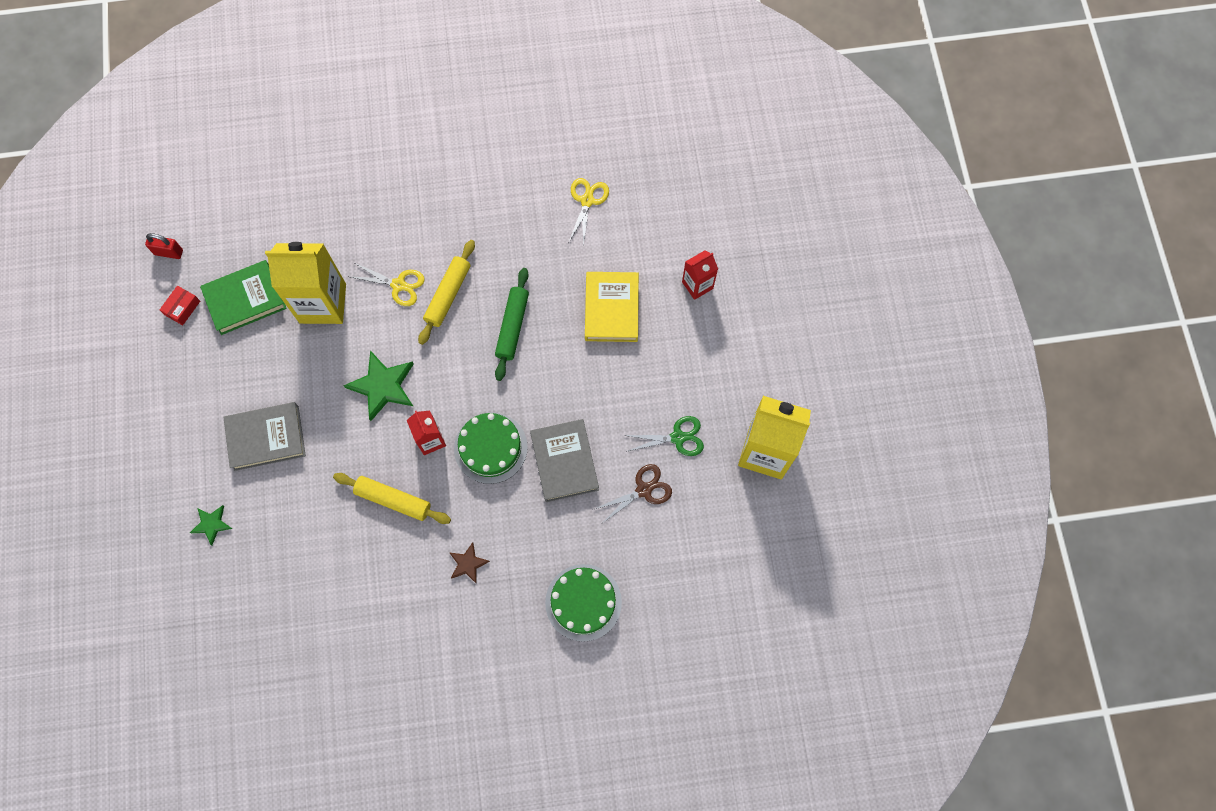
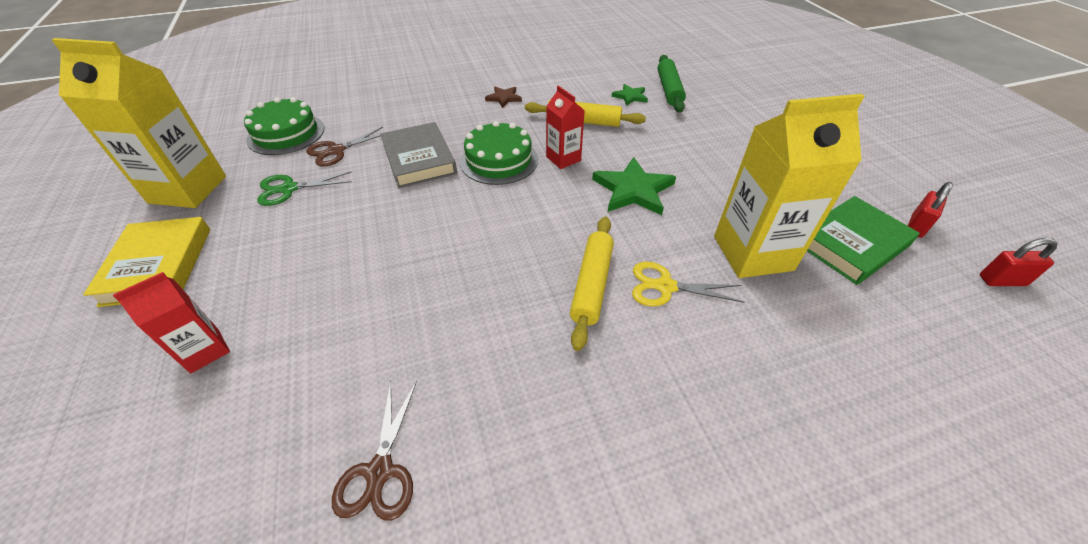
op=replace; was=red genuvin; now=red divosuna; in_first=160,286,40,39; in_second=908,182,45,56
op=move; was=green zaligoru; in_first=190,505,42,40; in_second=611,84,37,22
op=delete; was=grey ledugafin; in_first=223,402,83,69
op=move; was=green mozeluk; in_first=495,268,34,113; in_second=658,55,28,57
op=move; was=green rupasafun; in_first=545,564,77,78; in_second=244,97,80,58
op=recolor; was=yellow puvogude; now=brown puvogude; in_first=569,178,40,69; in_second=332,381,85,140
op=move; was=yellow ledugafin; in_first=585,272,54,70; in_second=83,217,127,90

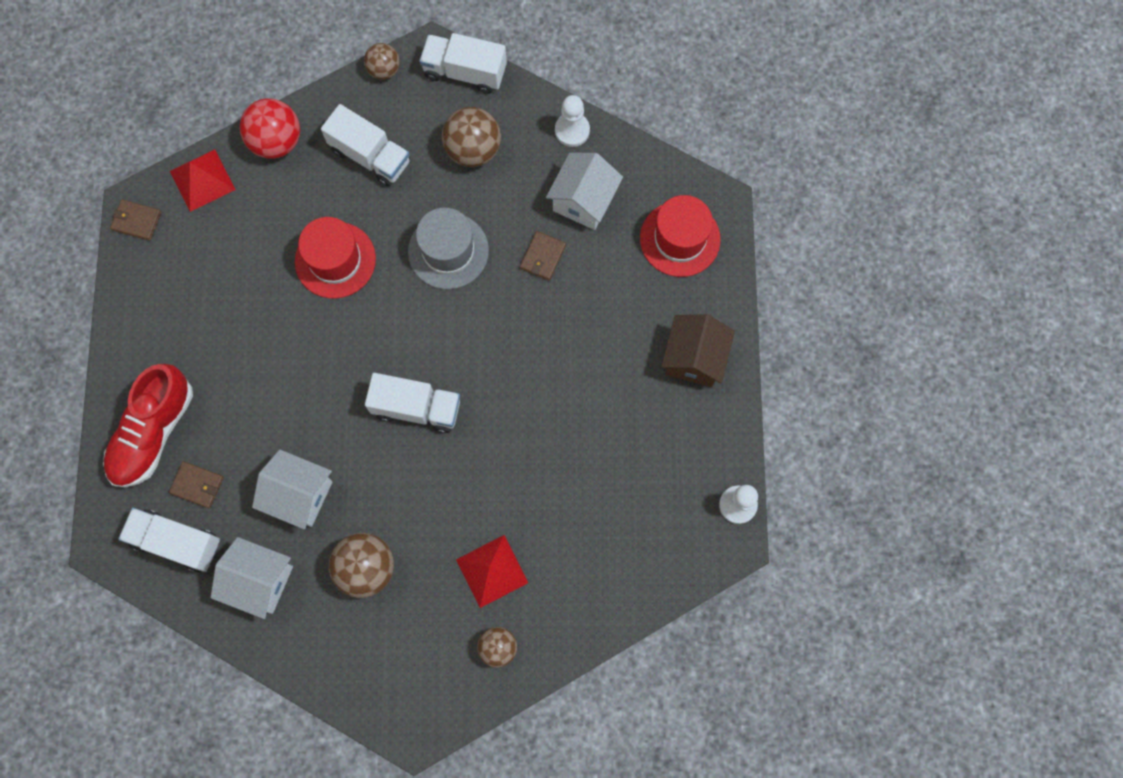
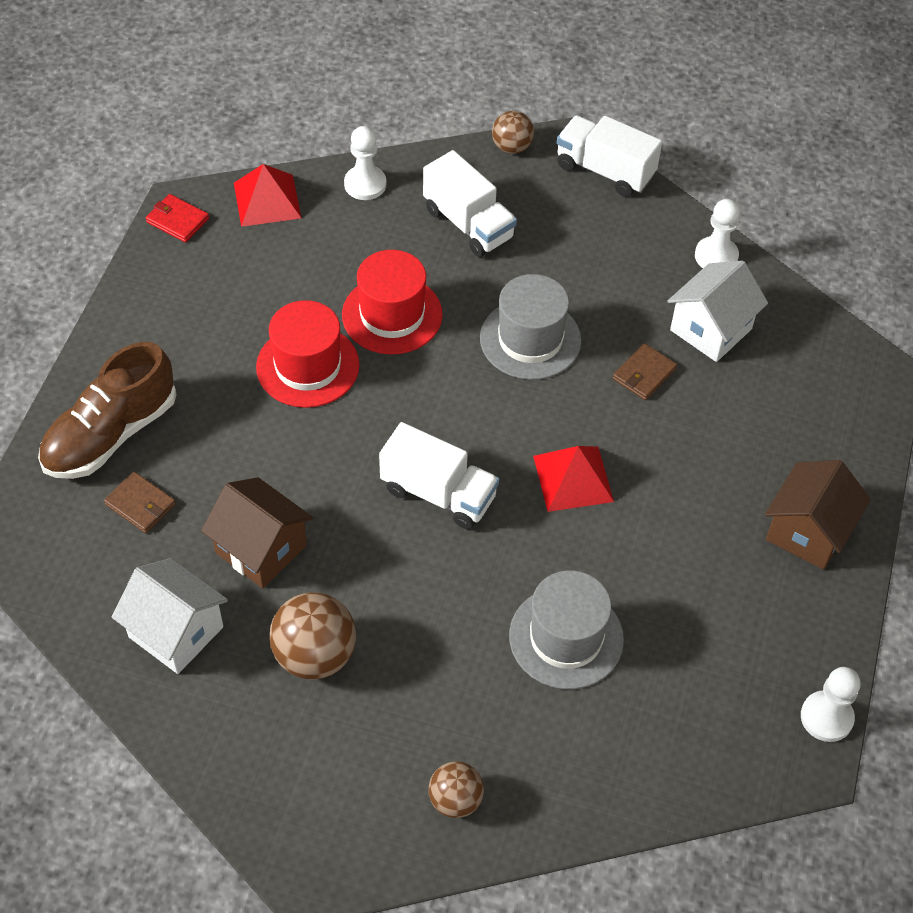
op=recolor; was=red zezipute; now=brown zezipute; in_first=103,364,90,123; in_second=38,342,139,137
op=recolor; was=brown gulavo; now=red gulavo; in_first=110,200,51,41; in_second=146,194,63,48
op=delete; was=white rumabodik; in_first=118,508,102,64
op=replace; was=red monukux; now=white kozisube; in_first=239,98,61,61; in_second=344,126,42,74
op=recolor; was=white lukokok; now=brown lukokok; in_first=252,450,81,80; in_second=201,477,112,111
op=delete; was=brown monukux; in_first=442,107,59,60
op=move; was=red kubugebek; in_first=456,535,72,73; in_second=533,446,81,66
op=move; was=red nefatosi; in_first=640,195,81,82; in_second=256,300,104,108
op=insert; now=grey nefatosi; in_second=509,570,115,119

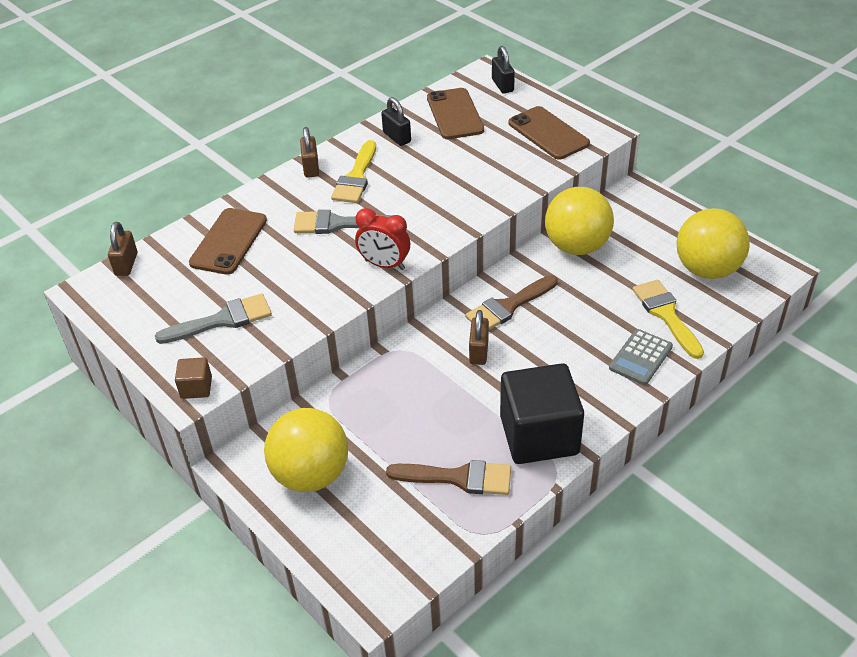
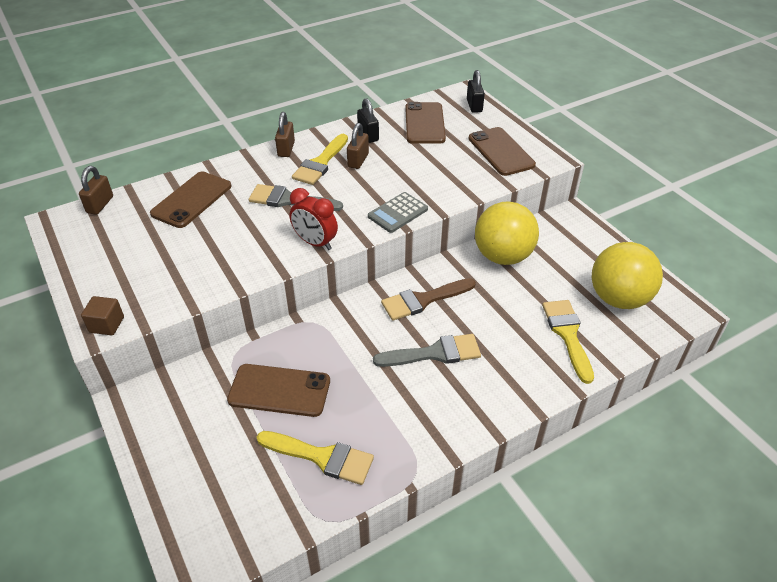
op=move; was=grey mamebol; in_first=155,293,117,51; in_second=373,334,108,33
op=delete; was=yellow monukux; in_first=264,408,84,84
op=recolor; was=brown mamebol; now=yellow mamebol; in_first=386,460,125,35; in_second=257,431,117,54
op=move; was=brown divosuna; in_first=469,310,20,55; in_second=347,123,22,46
op=delete; was=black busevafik; in_first=500,363,84,101
op=move; was=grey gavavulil; in_first=609,329,64,56; in_second=368,192,60,41
op=insert; now=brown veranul; in_second=227,364,103,53

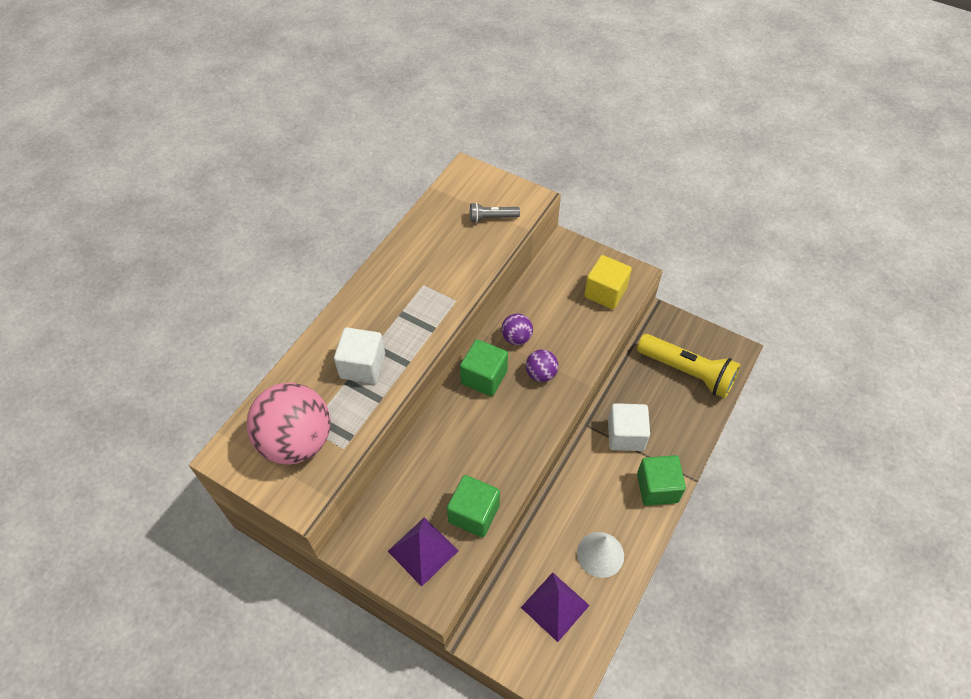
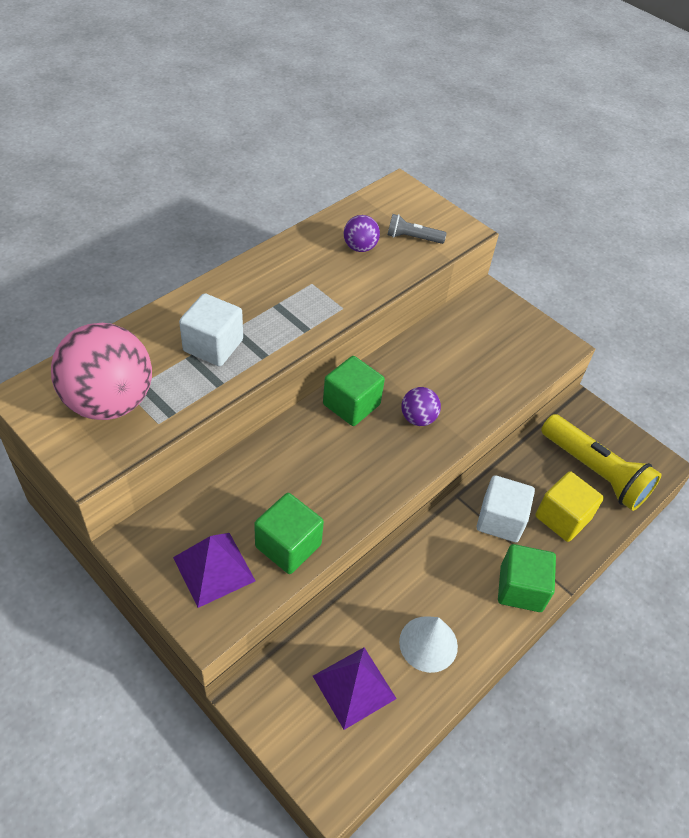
op=move; was=purple monukux; in_first=501,314,32,31; in_second=344,215,36,37
op=move; was=yellow busevafik; in_first=584,255,48,54; in_second=535,471,69,71

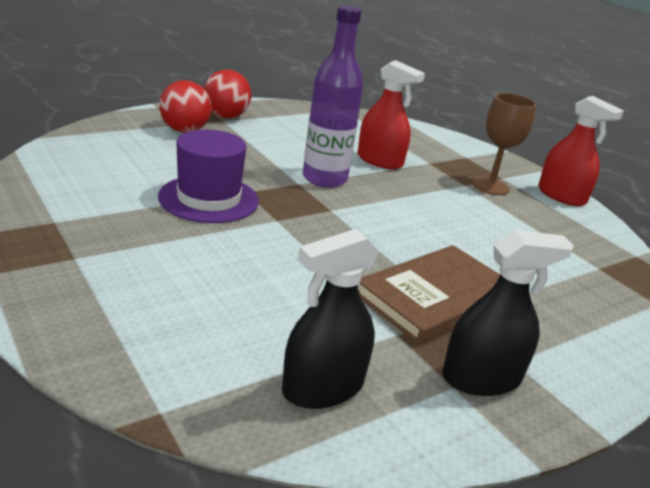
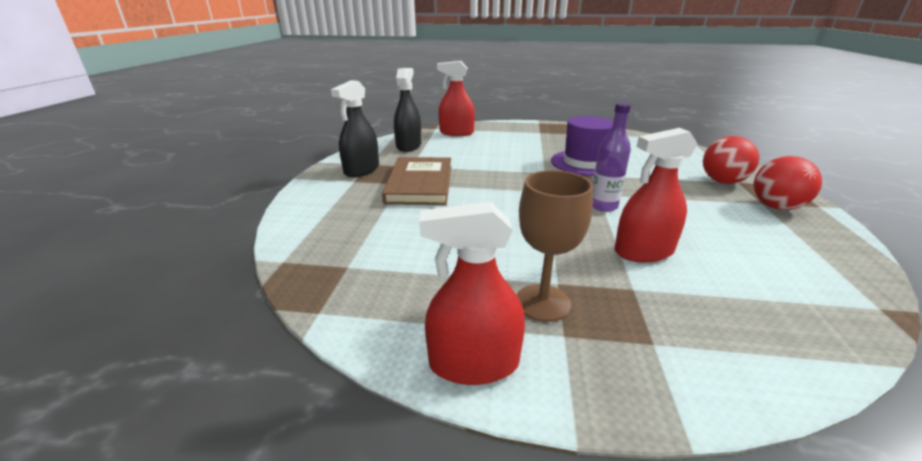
op=resize; was=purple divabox; in_first=303,6,61,182; in_second=592,102,39,110; ratio=0.64
op=insert; now=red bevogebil; in_second=437,61,38,75

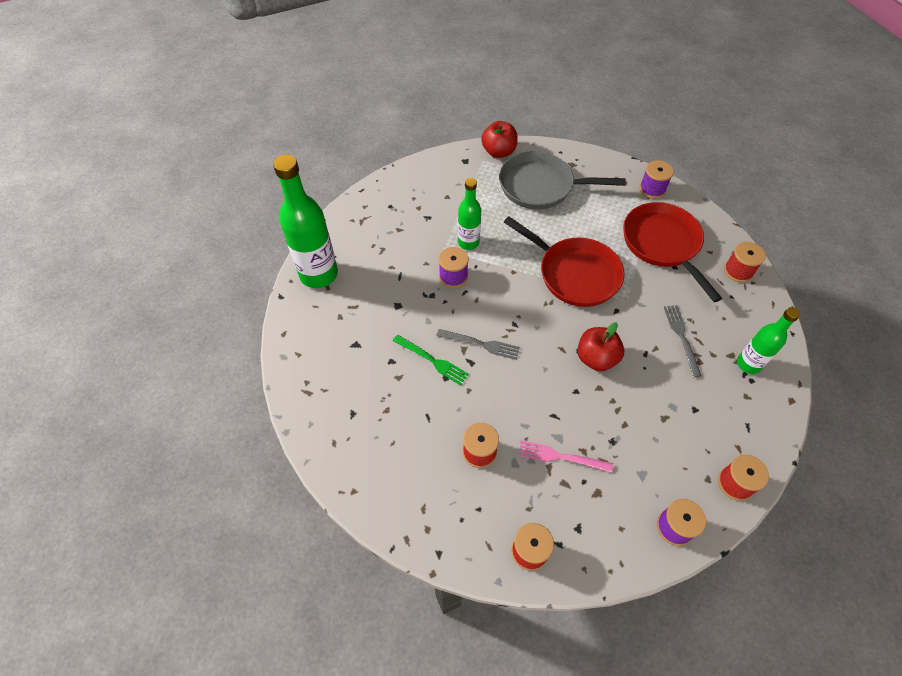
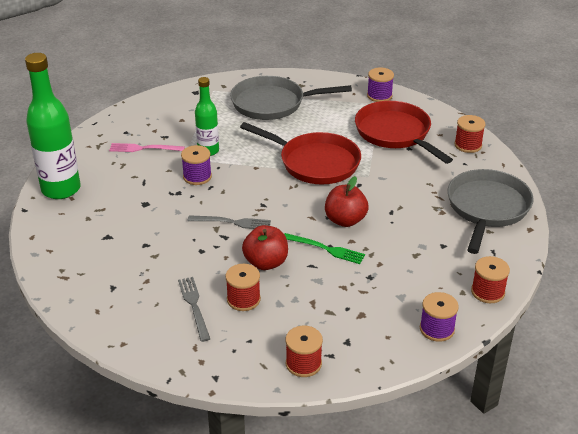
op=move; was=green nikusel; in_first=393,335,76,50; in_second=284,233,81,31
op=move; was=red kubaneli; in_first=481,121,37,37; in_second=242,225,46,45
op=move; was=pink nikusel; in_first=518,440,95,32; in_second=109,143,76,9
op=move; was=grey nikusel; in_first=664,305,38,72; in_second=178,277,32,65
op=replace; was=green divabox; now=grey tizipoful; in_first=737,307,63,67; in_second=448,169,86,85

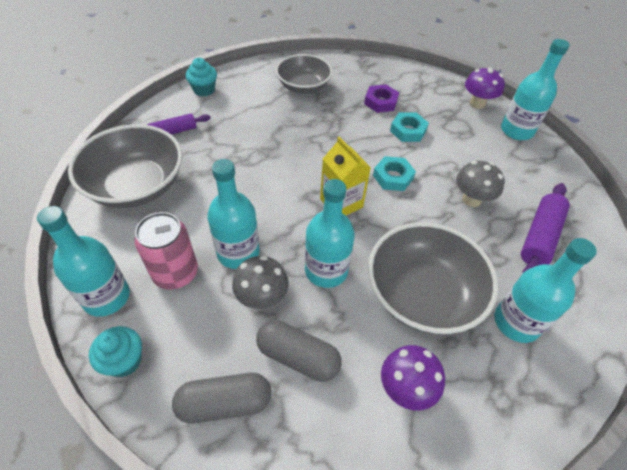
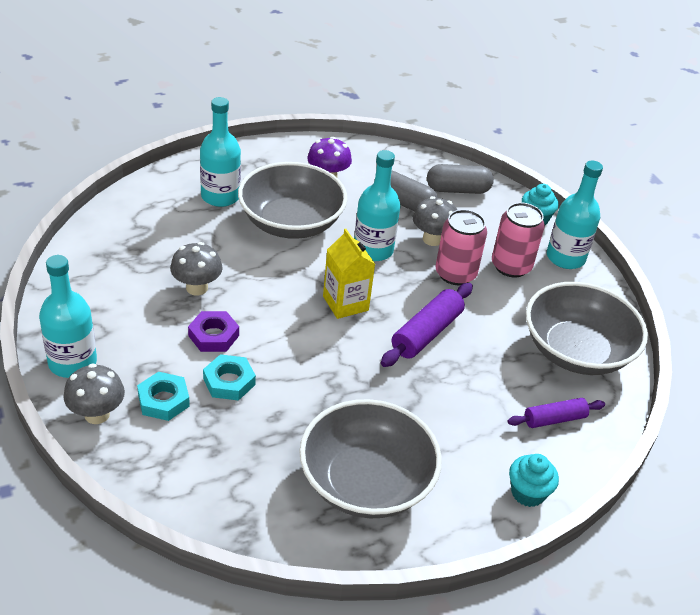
op=replace; was=turquoise divabox; now=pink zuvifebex; in_first=207,159,53,110; in_second=436,209,51,76
op=resize; was=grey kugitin; in_first=276,54,56,40; in_second=299,399,143,120; ratio=1.51
op=move; was=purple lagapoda; in_first=364,84,35,29; in_second=188,311,51,41
op=move; was=turquoise lagapoda; in_first=373,156,43,35; in_second=137,372,53,49
op=recolor; was=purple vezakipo; now=grey vezakipo; in_first=465,67,40,42; in_second=63,363,62,61
op=move; was=purple mozeluk; in_first=521,183,49,91; in_second=381,283,92,84

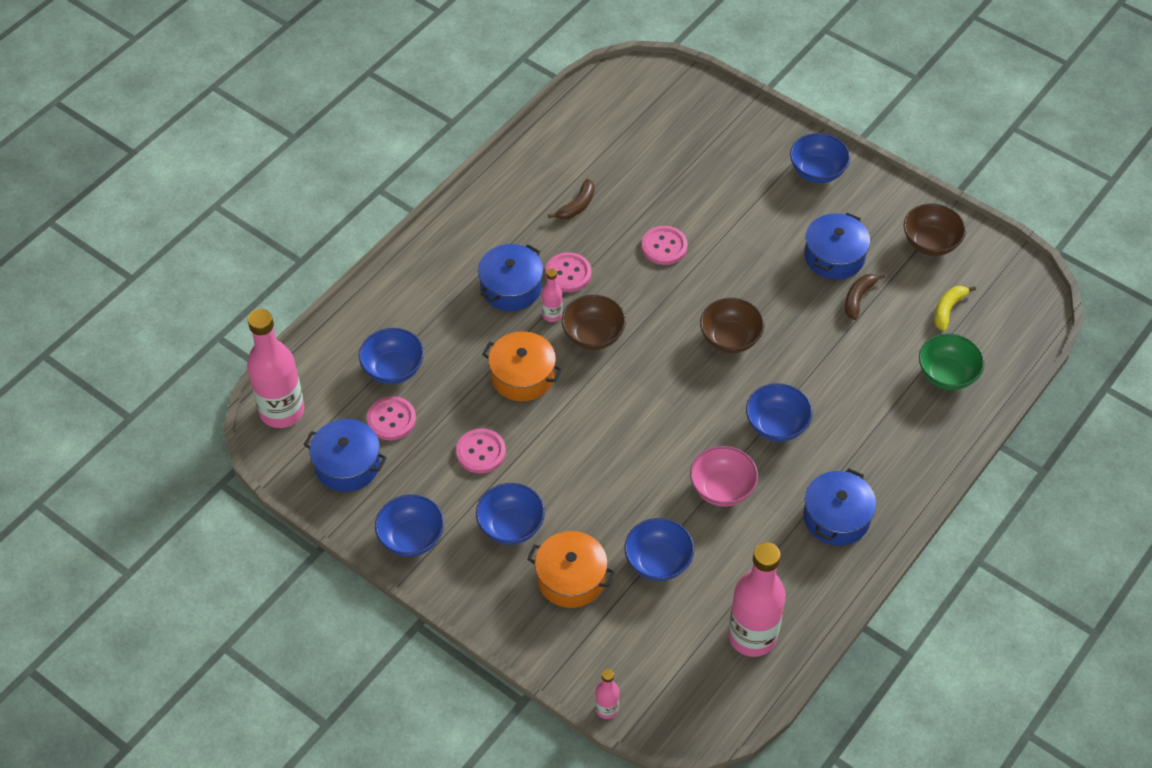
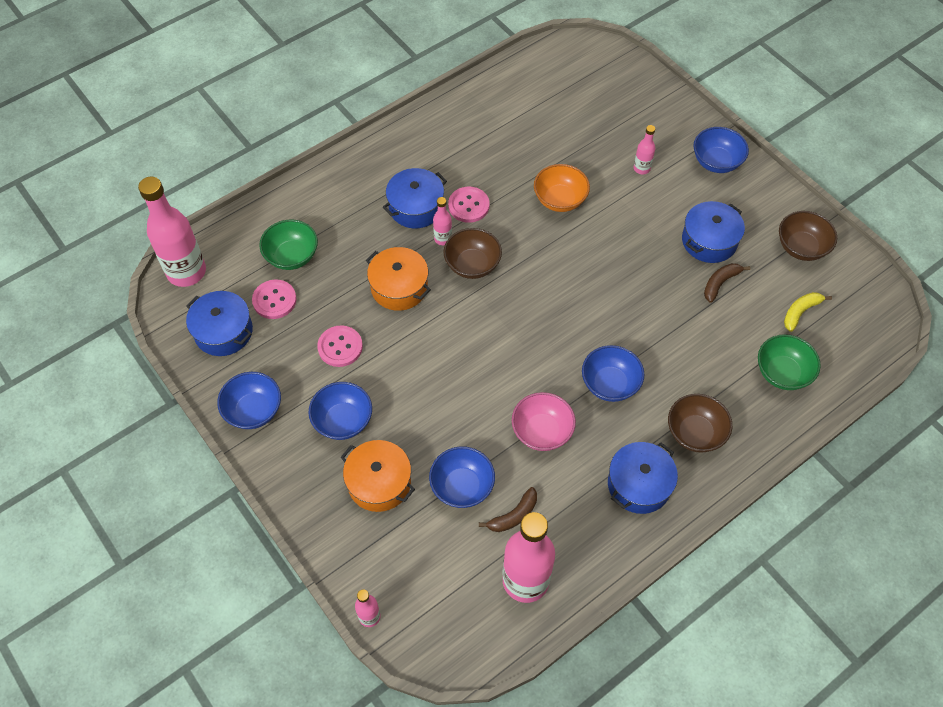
op=recolor; was=blue kugitin; now=green kugitin; in_first=359,328,65,56; in_second=259,219,59,51
op=move; was=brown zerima; in_first=548,179,46,40; in_second=479,487,58,45
op=replace; was=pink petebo; now=orange kugitin; in_first=642,226,46,39; in_second=534,164,56,48
op=move; was=brown kugitin; in_first=700,298,64,55; in_second=668,394,64,59
op=insert; now=pink divabox; in_second=634,125,21,50

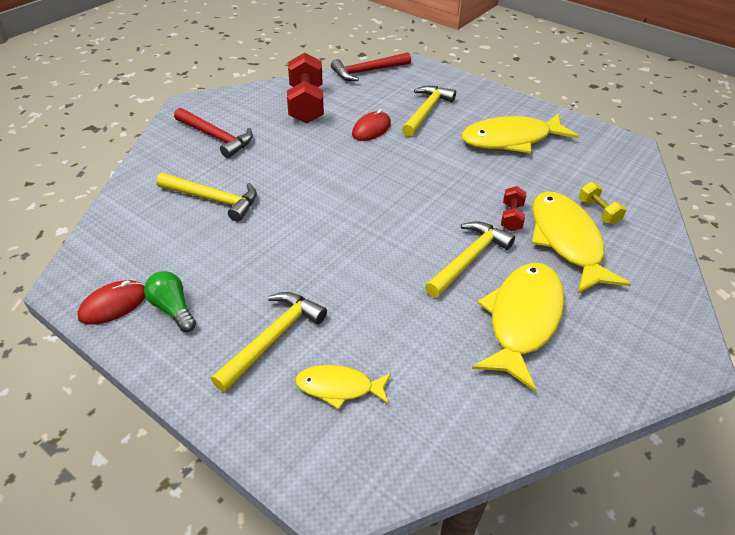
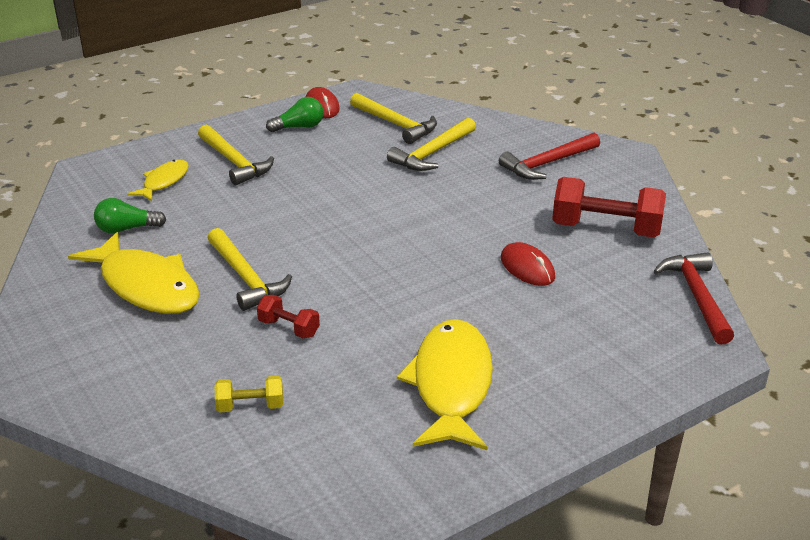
op=move; was=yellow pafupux; in_first=402,86,54,51; in_second=350,93,87,51
op=delete; was=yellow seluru; in_first=532,191,99,102
op=insert; now=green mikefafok; in_second=94,198,72,36

